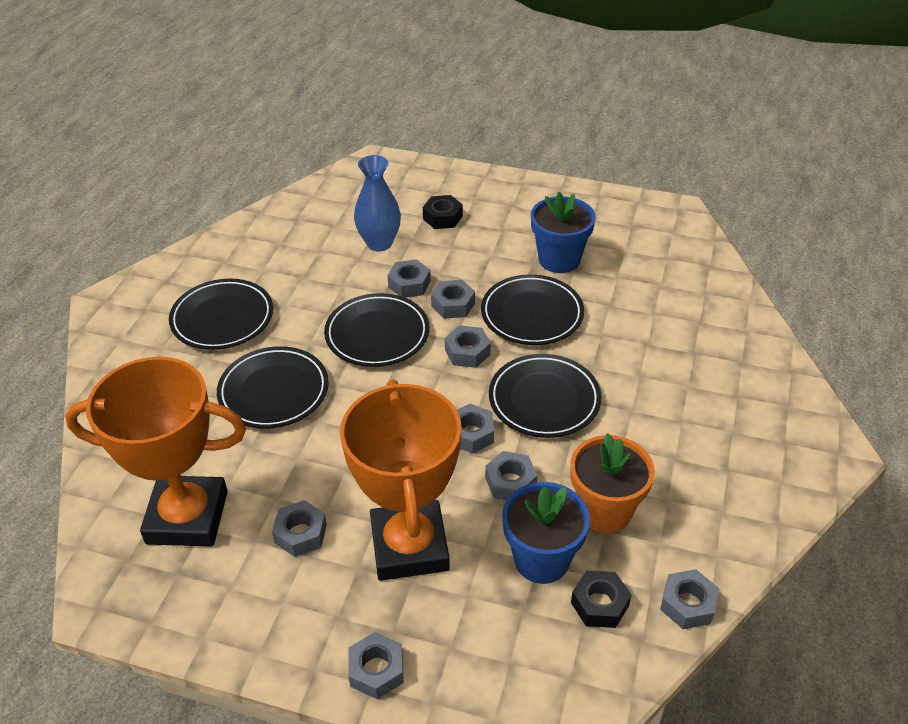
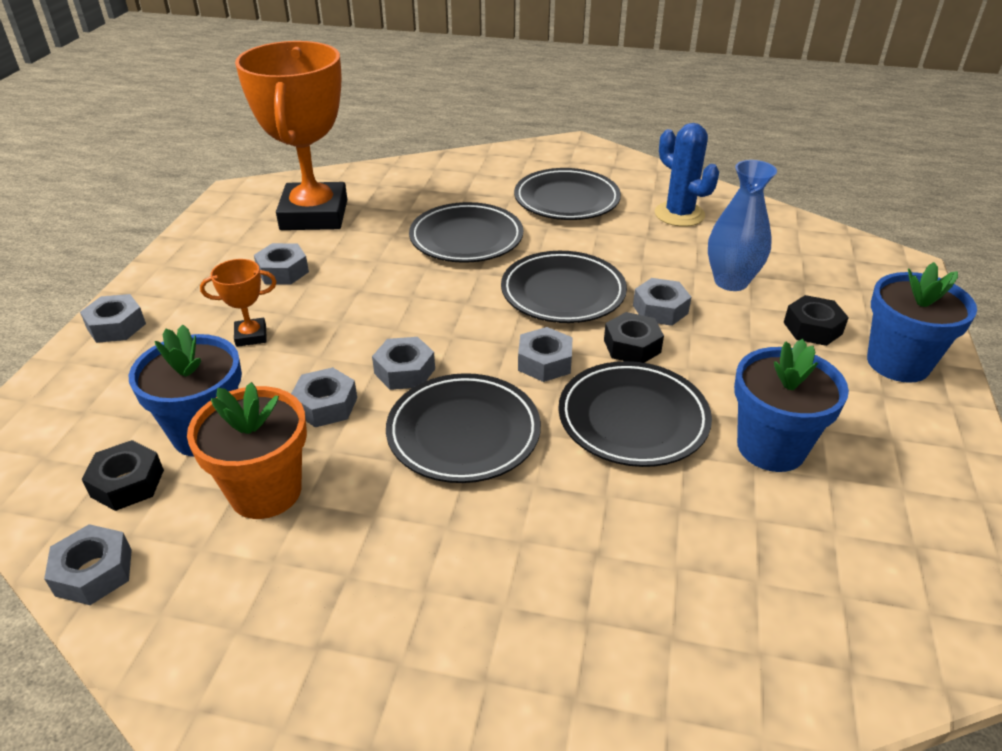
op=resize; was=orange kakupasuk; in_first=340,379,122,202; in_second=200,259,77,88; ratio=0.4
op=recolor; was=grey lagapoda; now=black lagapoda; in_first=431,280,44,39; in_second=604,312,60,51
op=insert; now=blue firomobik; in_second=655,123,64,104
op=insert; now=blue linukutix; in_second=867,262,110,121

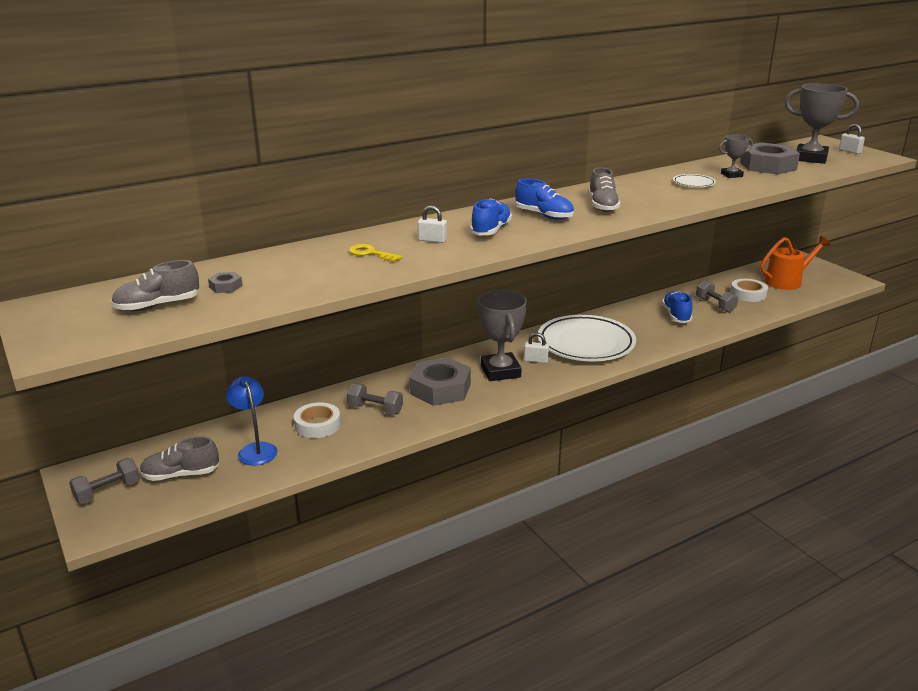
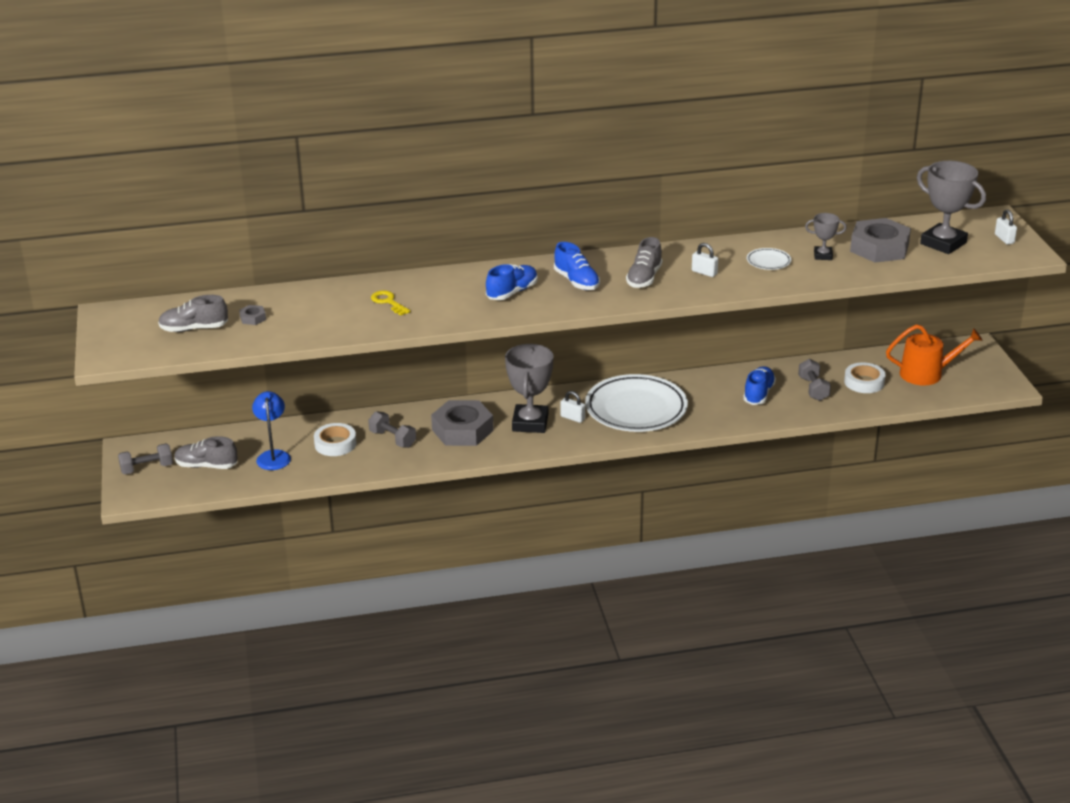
op=move; was=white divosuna; in_first=418,206,29,37; in_second=692,243,26,34

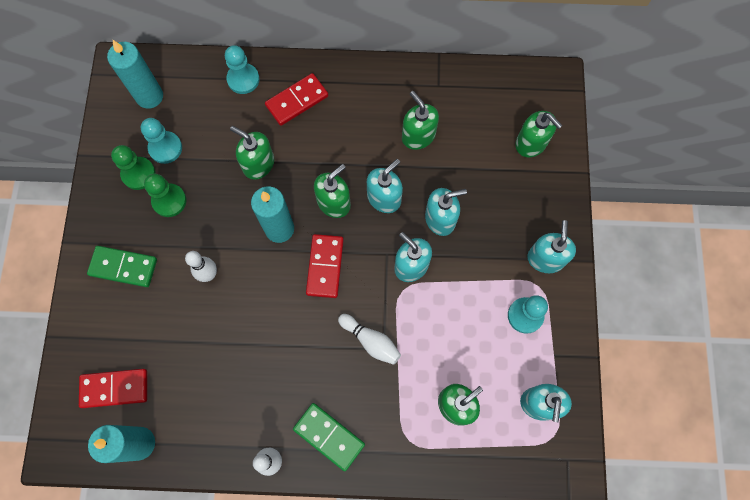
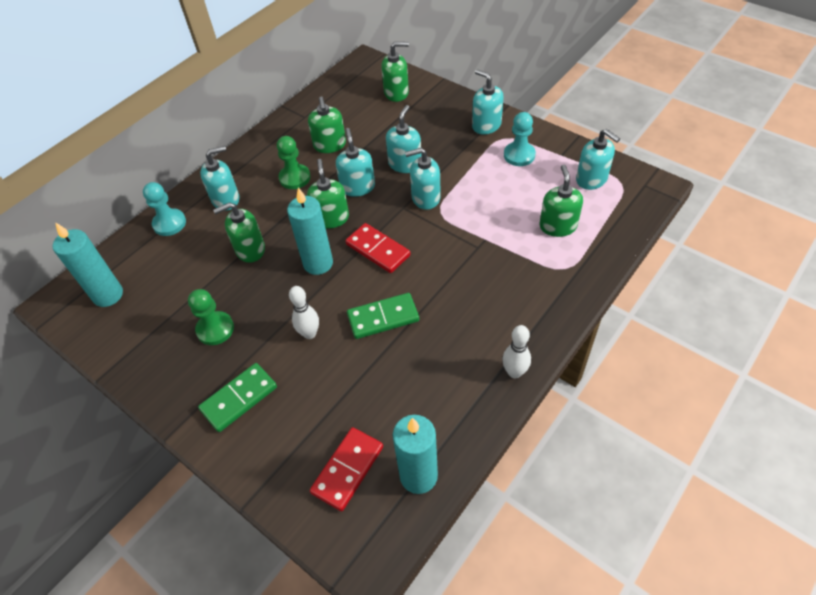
op=move; was=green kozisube; in_first=111,145,45,45; in_second=277,136,34,53
op=delete; was=turquoise kozisube; in_first=141,118,41,46
op=replace; was=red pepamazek; now=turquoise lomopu; in_first=265,73,63,53; in_second=200,146,40,65
op=move; was=green pepamazek; in_first=293,403,72,68; in_second=347,293,72,46
op=delete; was=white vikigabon; in_first=338,314,63,51
op=rotate; was=green lomopu; in_first=402,91,37,59; in_second=308,97,38,56; clockwise=-105

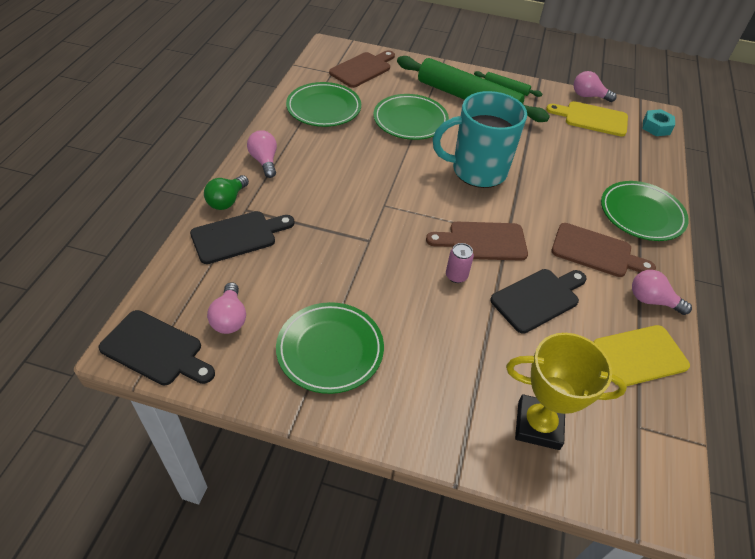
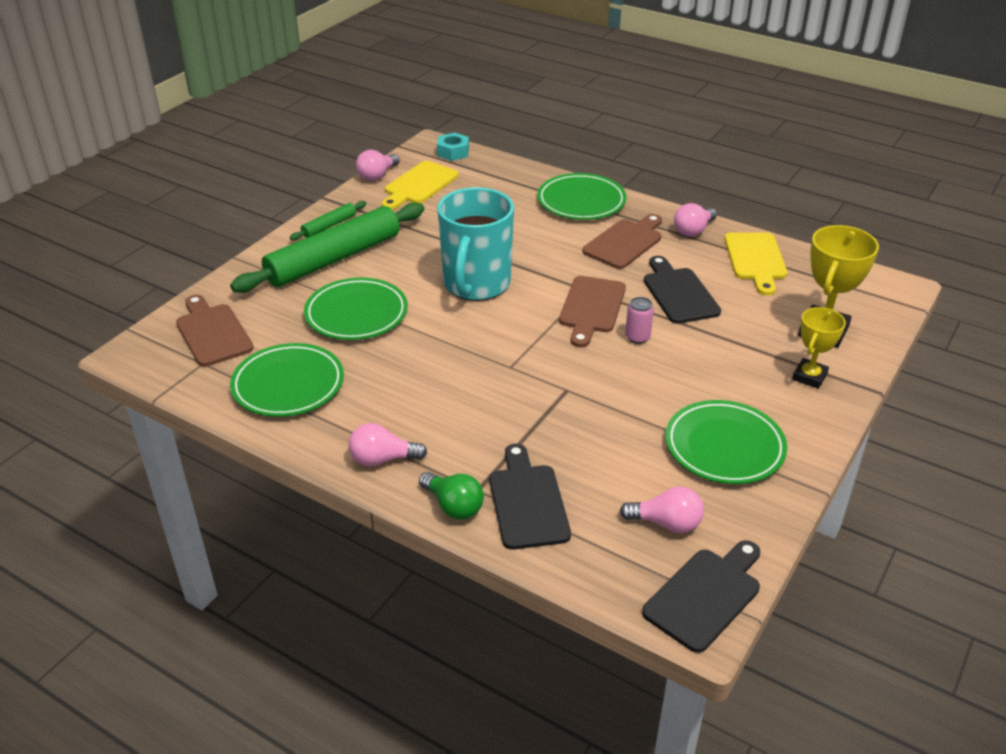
op=insert; now=yellow kakupasuk; in_second=792,307,54,82

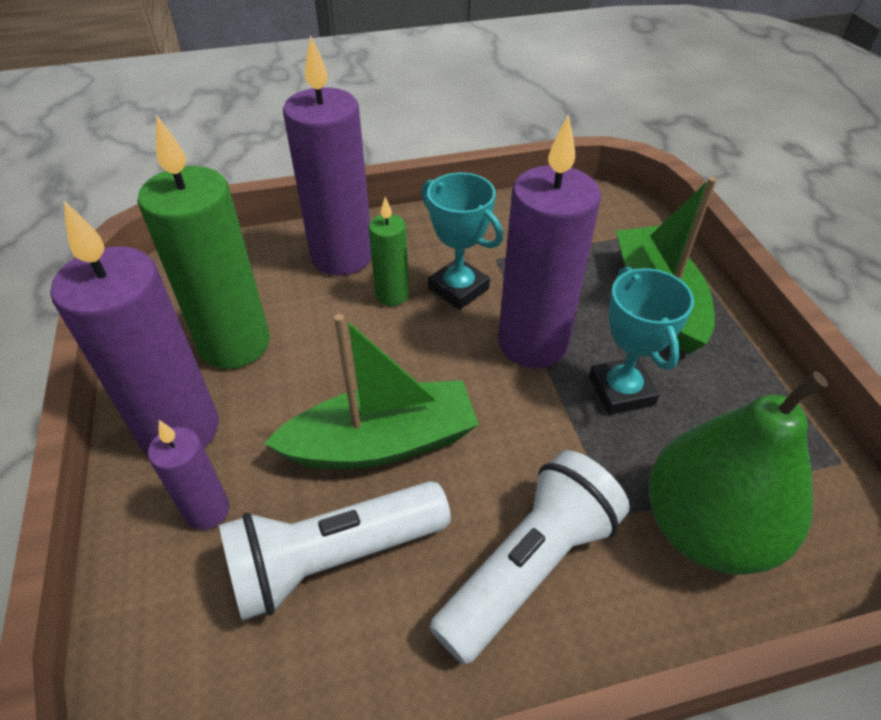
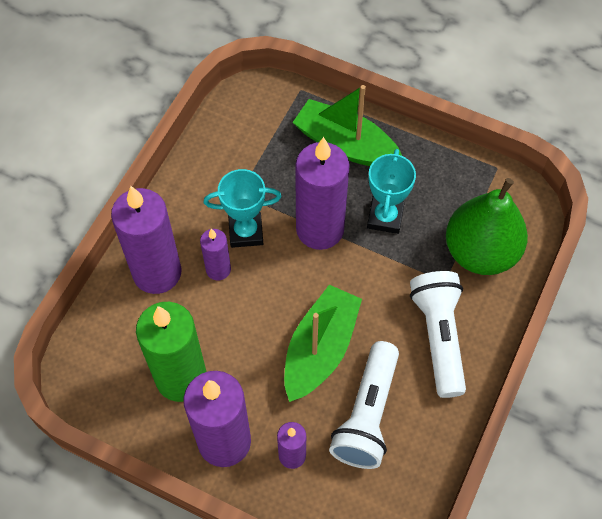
op=recolor; was=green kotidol; now=purple kotidol; in_first=369,197,40,109; in_second=200,229,31,51
op=rotate; was=turquoise kakupasuk; in_first=589,267,105,148; in_second=367,149,49,85; clockwise=75

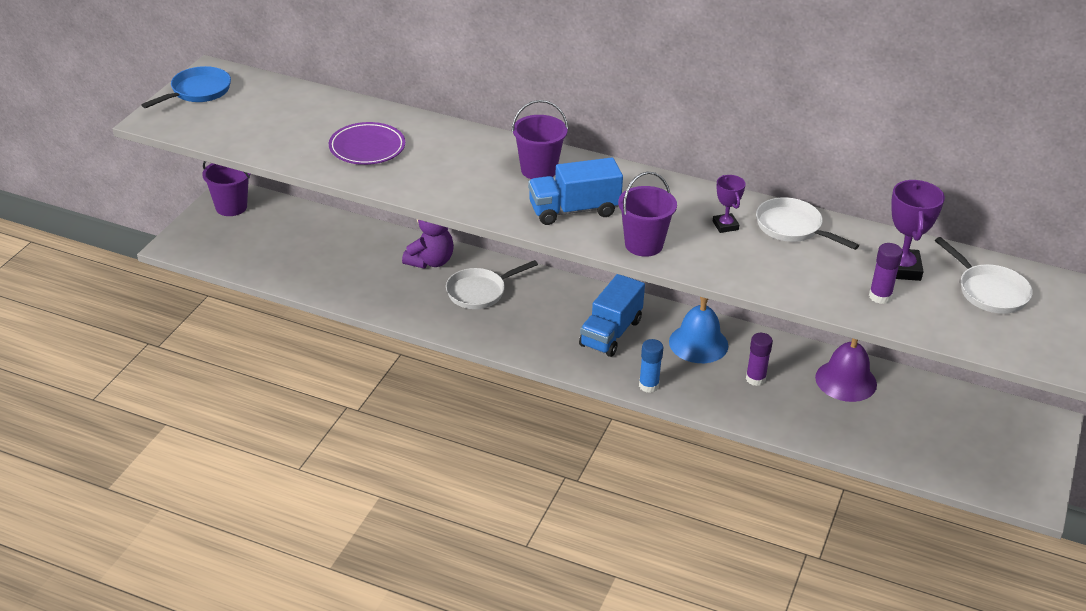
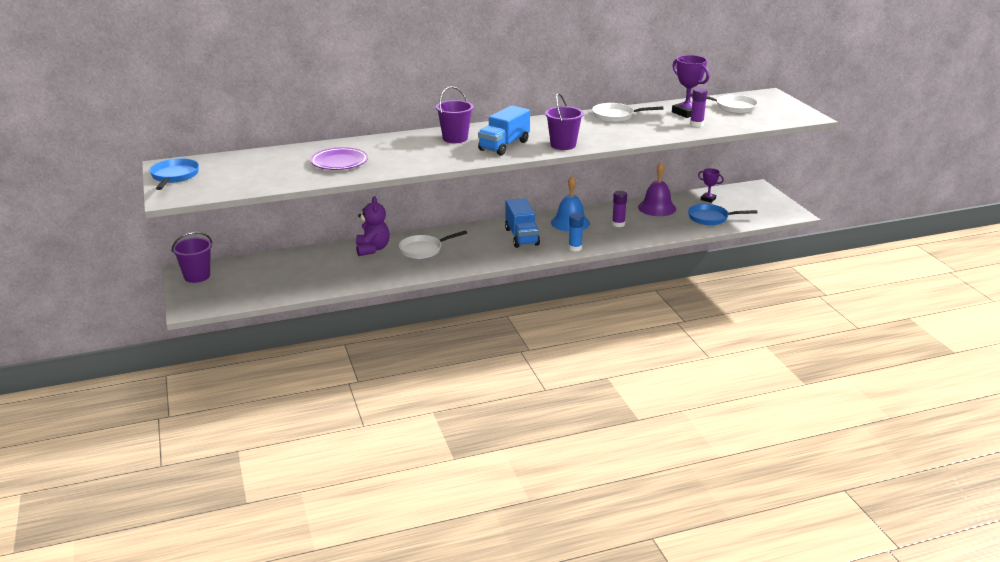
op=rotate; was=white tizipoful; in_first=446,260,92,49; in_second=399,230,68,29; clockwise=45
op=move; was=purple kakupasuk; in_first=713,175,33,58; in_second=698,168,26,35
op=insert; now=blue tizipoful; in_second=688,204,69,21

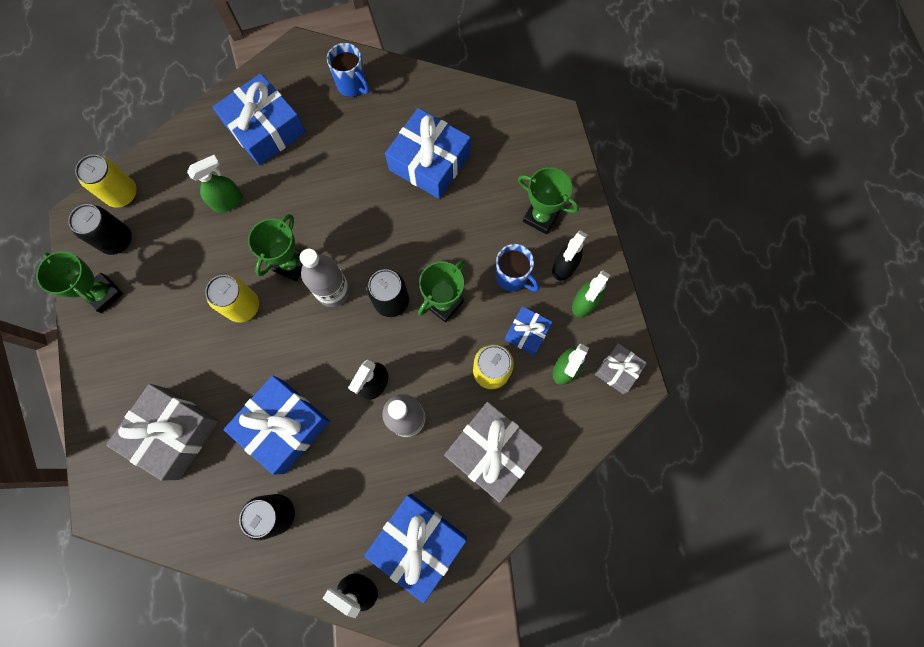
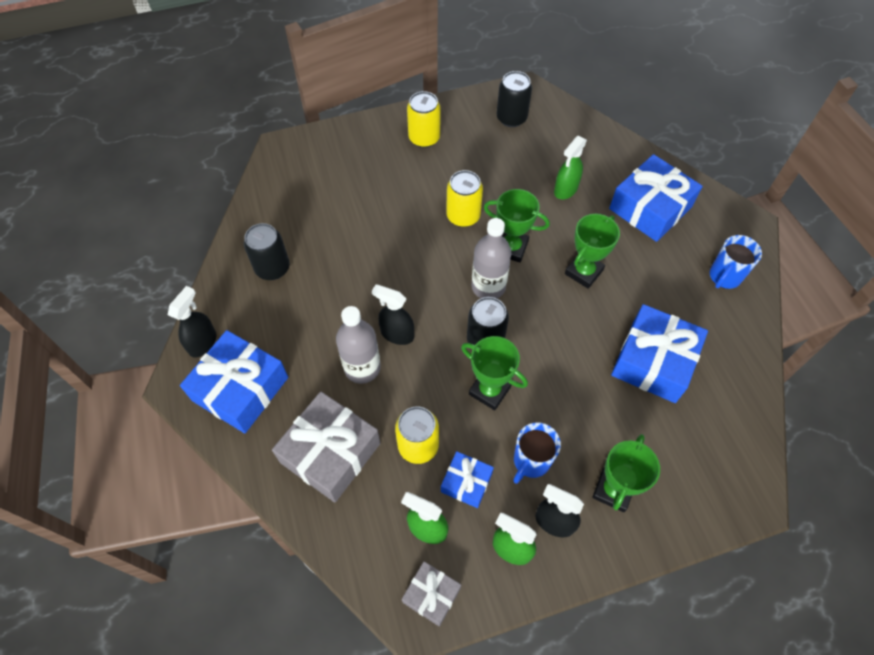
op=move; was=green kakupasuk; in_first=36,251,87,62; in_second=565,214,55,75
op=move; was=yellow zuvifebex; in_first=75,155,62,53; in_second=407,91,33,57
op=delete; was=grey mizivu; in_first=106,384,113,97
op=rotate; was=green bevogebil; in_first=187,155,55,58; in_second=554,136,33,63; clockwise=75
op=delete; was=blue mizivu; in_first=224,375,106,100

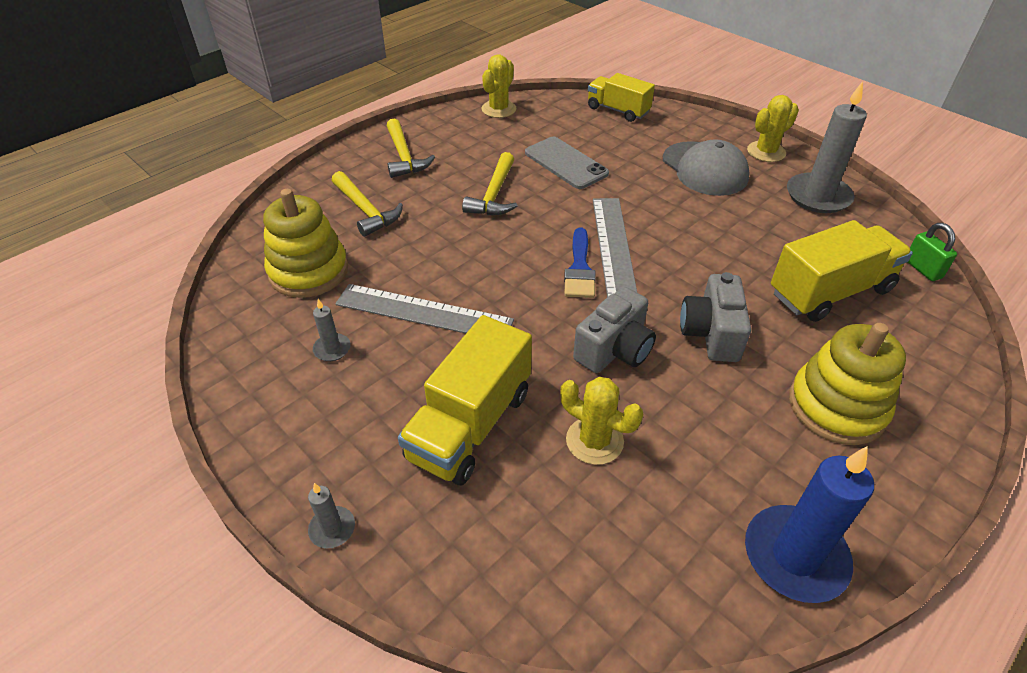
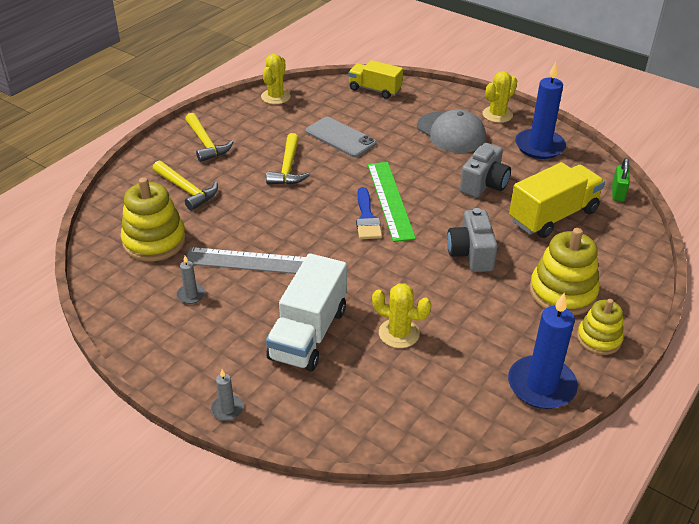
op=recolor; was=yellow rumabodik; now=white rumabodik; in_first=398,315,134,170; in_second=266,253,81,119
op=move; was=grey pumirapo; in_first=573,287,83,86; in_second=460,143,51,55
op=recolor; was=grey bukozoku; now=green bukozoku; in_first=593,198,44,99; in_second=367,162,49,80
op=recolor; was=grey kotidol; now=blue kotidol; in_first=787,81,80,132; in_second=515,62,51,97
op=rotate; was=green divosuna; in_first=908,223,49,58; in_second=612,158,18,44; clockwise=45
op=insert; now=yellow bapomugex; in_second=577,299,47,56

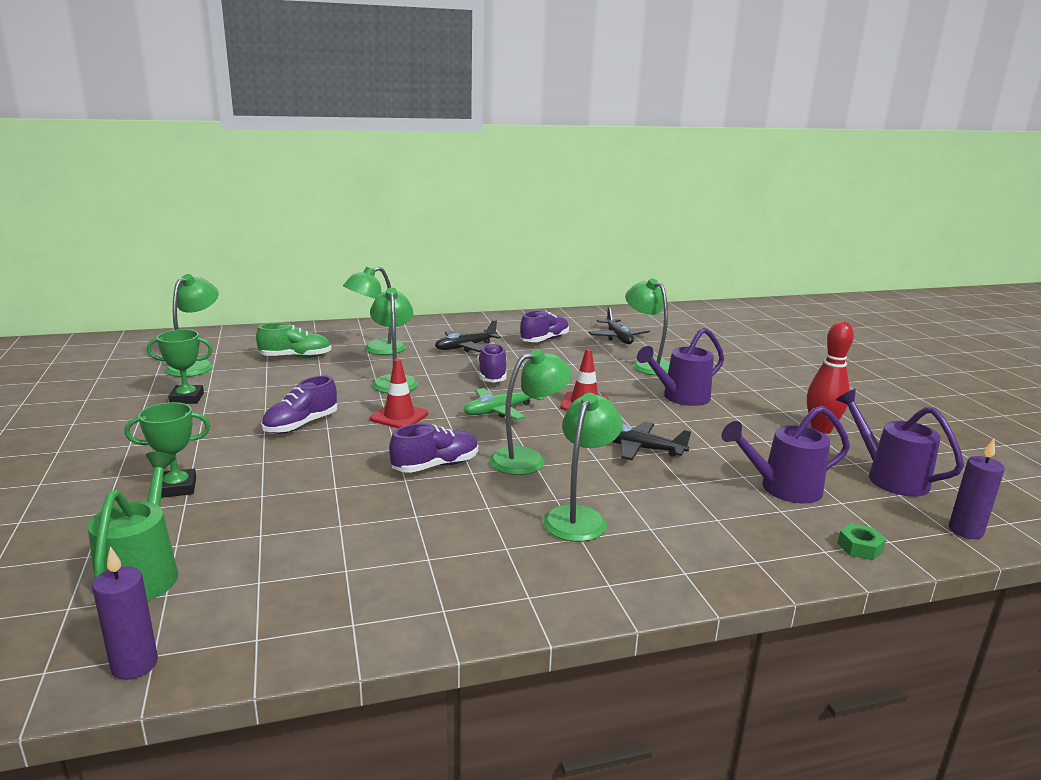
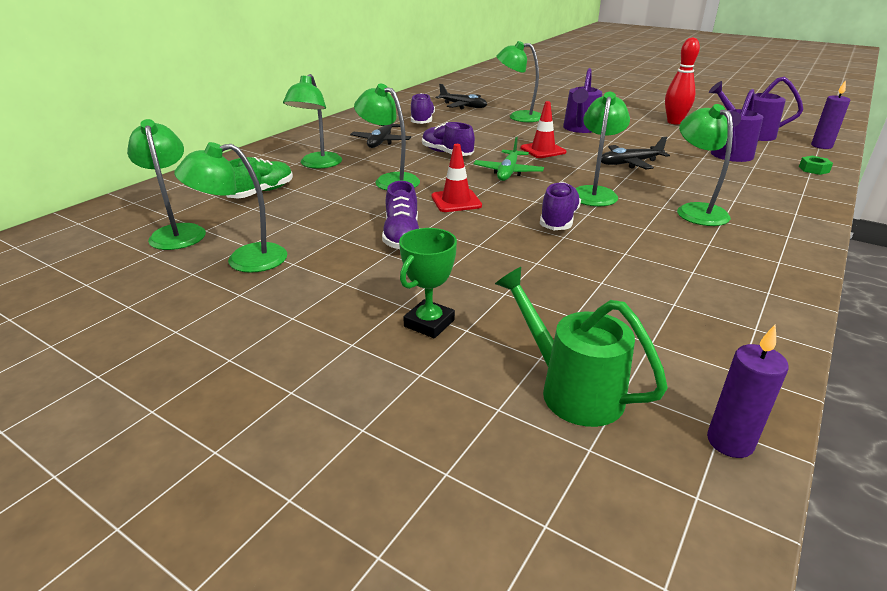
op=replace; was=green kakupasuk; now=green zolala; in_first=147,329,66,75; in_second=174,142,114,131

